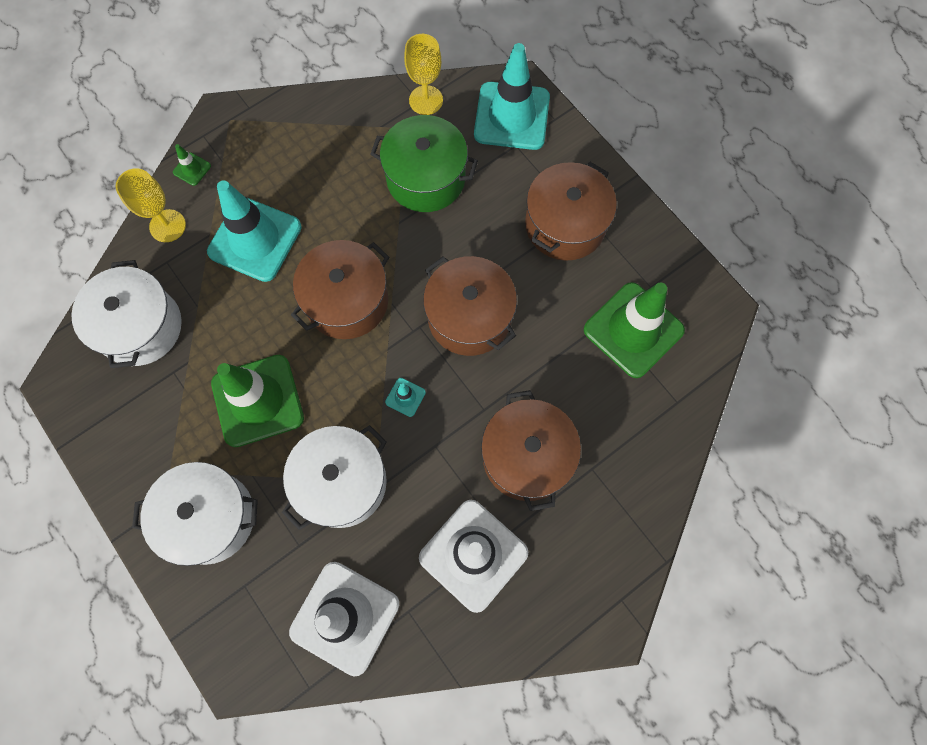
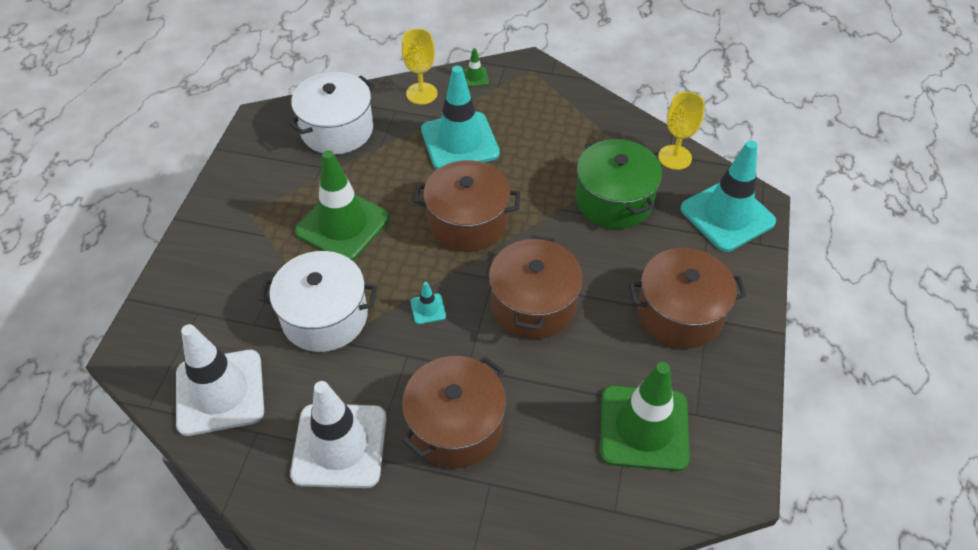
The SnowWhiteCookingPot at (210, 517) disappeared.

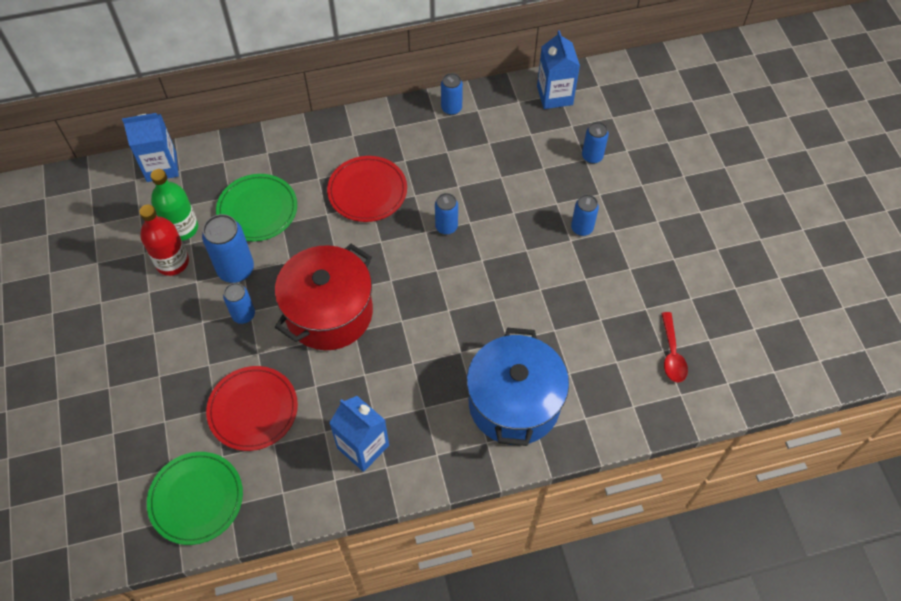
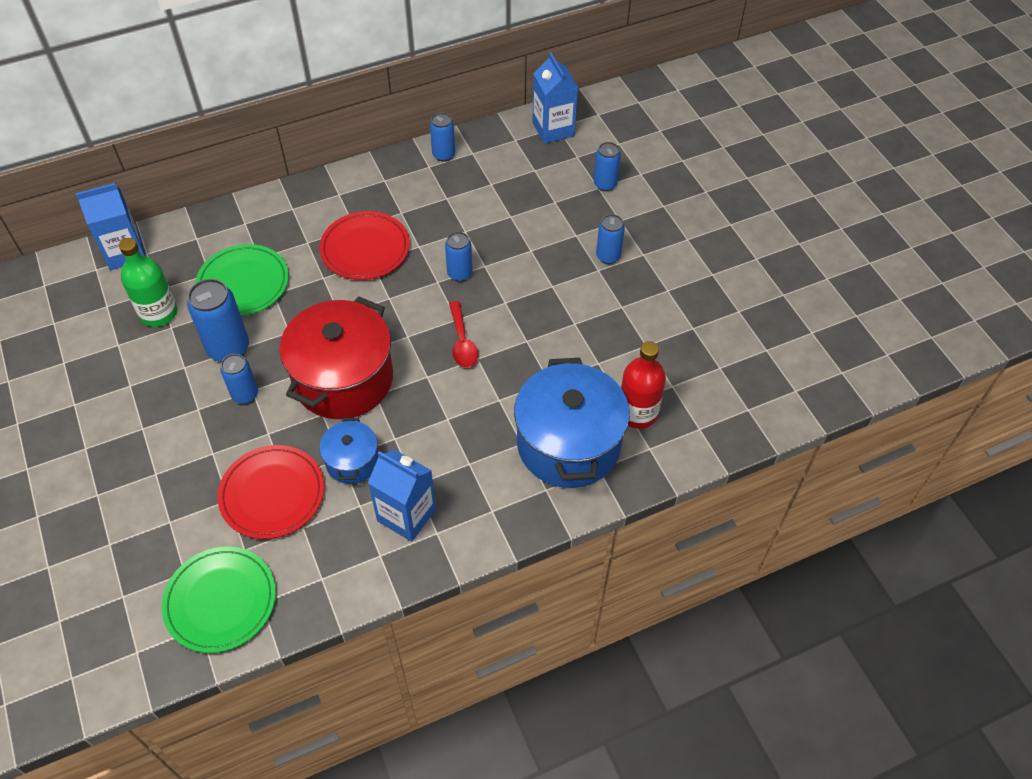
The ScarletFlask moved from (172, 262) to (637, 413). The ScarletSpoon moved from (672, 354) to (462, 342). The BlueCookingPot at (352, 461) appeared.

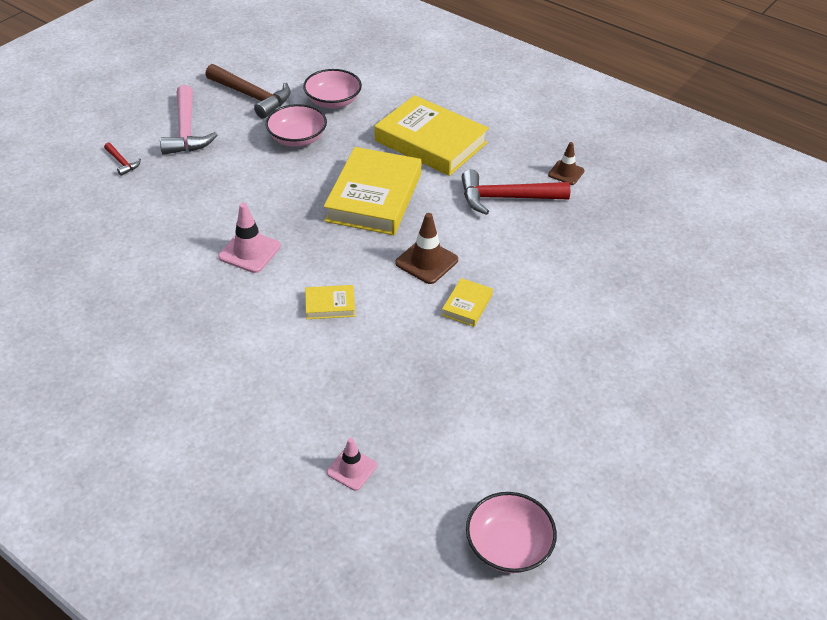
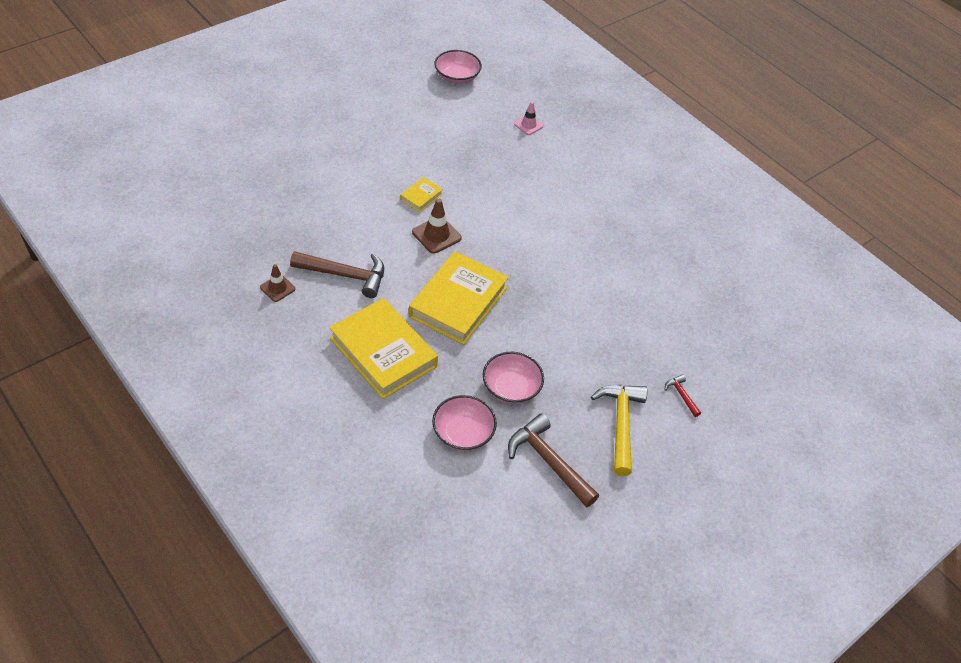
The RosePinkClawHammer at (186, 131) became the BrightYellowClawHammer at (620, 424). The ScarletClawHammer at (506, 198) became the RussetClawHammer at (345, 275). The RosePinkTrafficCone at (249, 251) disappeared. The BrightYellowHardcover at (330, 305) disappeared.

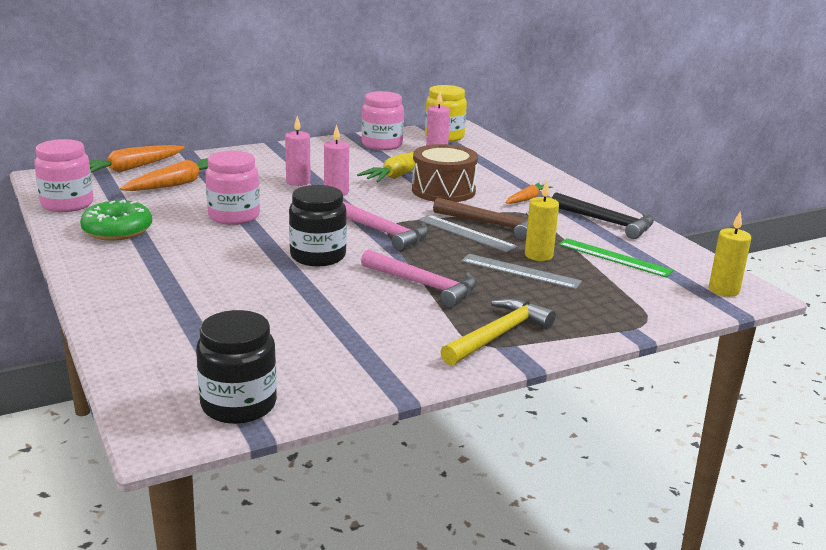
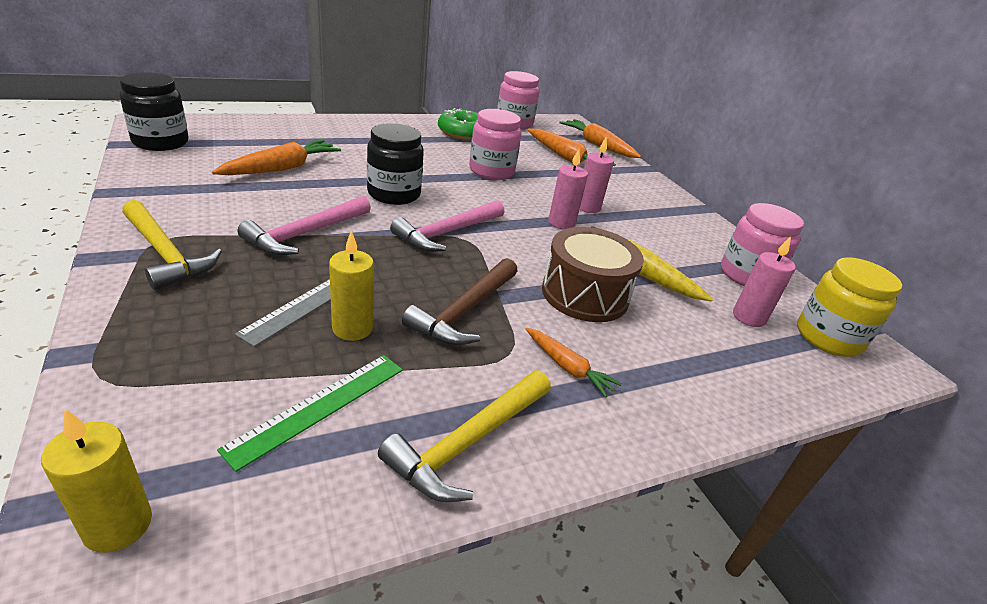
The BlackClawHammer at (606, 222) became the BrightYellowClawHammer at (469, 443). The GrayStraightedge at (466, 233) disappeared. The OrangeToyCarrot at (282, 168) appeared.

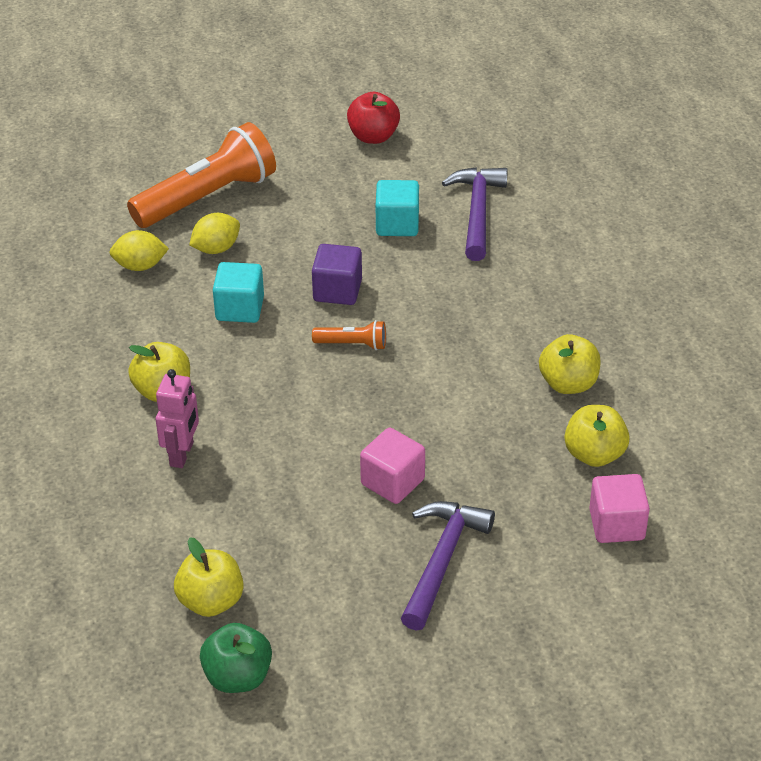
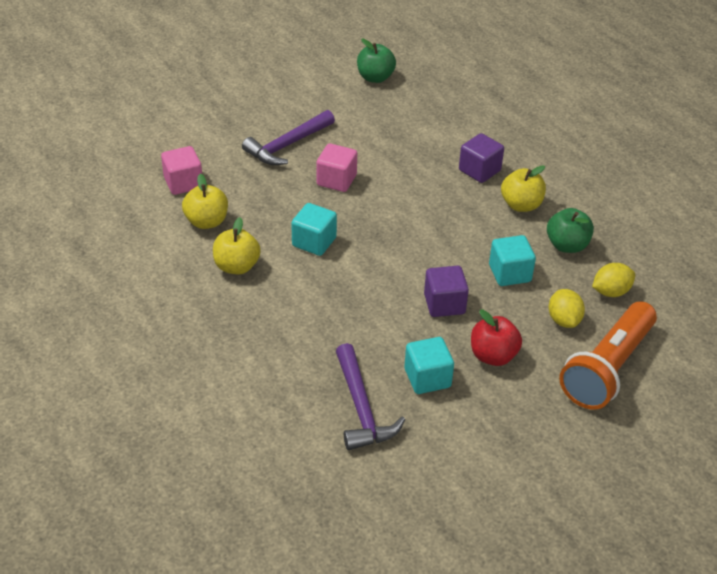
The ScarletAppleFruit moved from (373, 136) to (493, 356). The BrightYellowCitrusFruit at (216, 248) turned 45 degrees counterclockwise. The OrangeFlashlight at (352, 344) disappeared. The RosePinkRobot at (182, 454) was replaced by the VioletBlock at (479, 170). The VioletClawHammer at (442, 561) turned 45 degrees clockwise. The BrightYellowAppleFruit at (211, 601) disappeared. The TurquoiseBlock at (314, 242) appeared. The GreenAppleFruit at (567, 245) appeared.

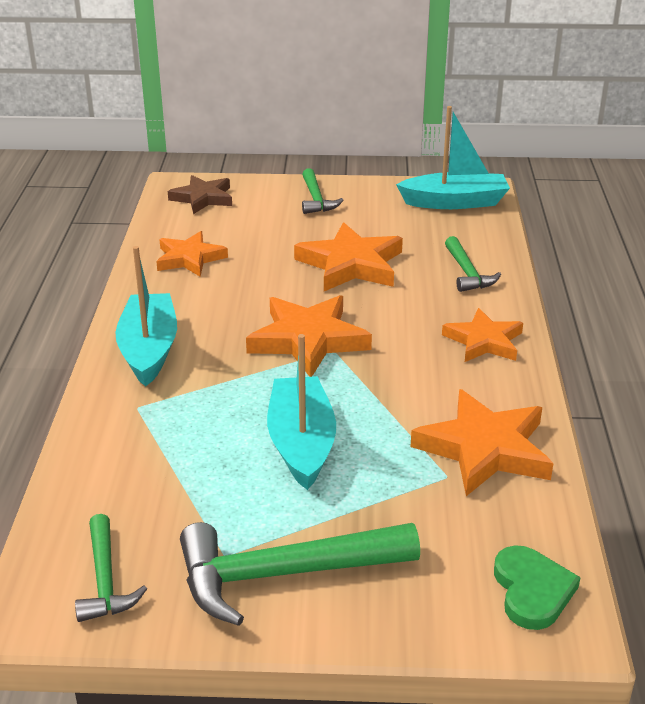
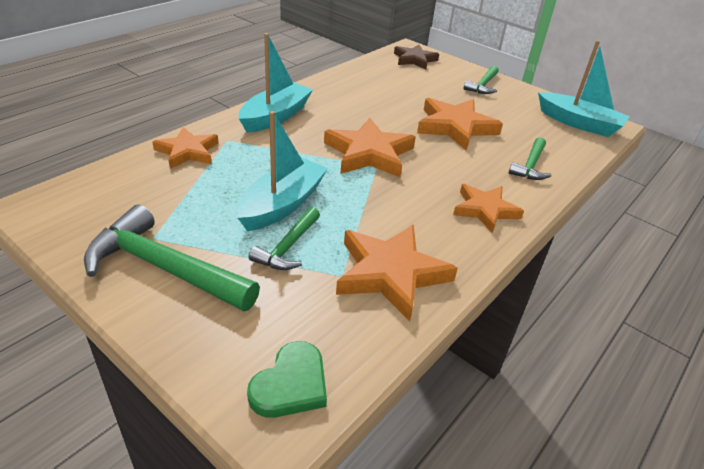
The OrangeFivePointedStar moved from (190, 258) to (187, 152). The GreenClawHammer moved from (105, 580) to (288, 247).

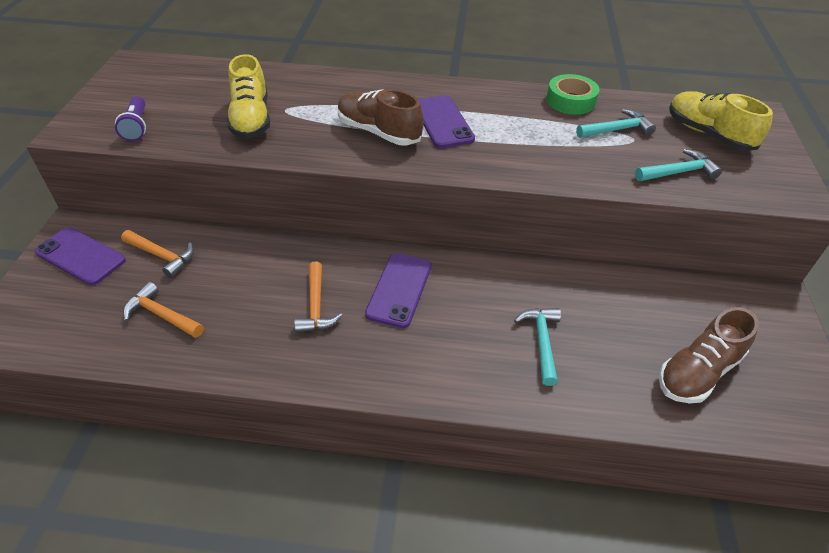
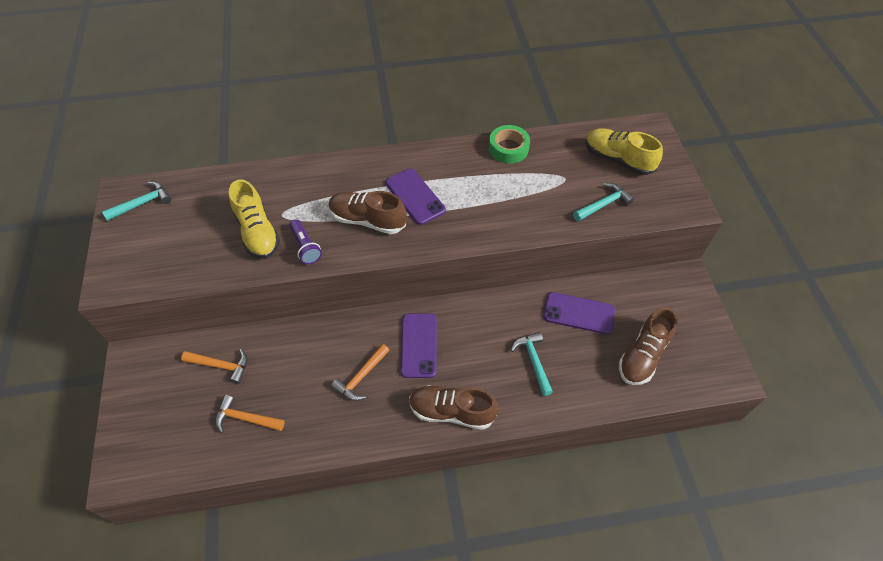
The VioletFlashlight moved from (137, 127) to (305, 247). The TurquoiseClawHammer moved from (617, 130) to (142, 203). The VioletSmartphone moved from (80, 256) to (578, 313). The OrangeClawHammer at (316, 306) turned 60 degrees clockwise. The RussetLaceUpShoe at (451, 411) appeared.

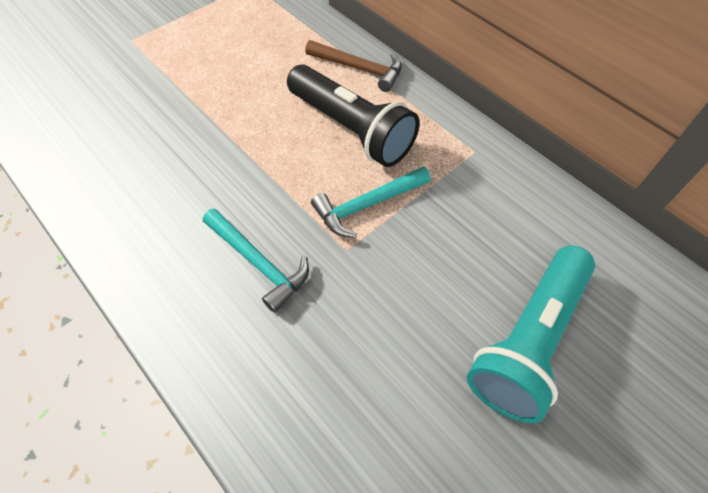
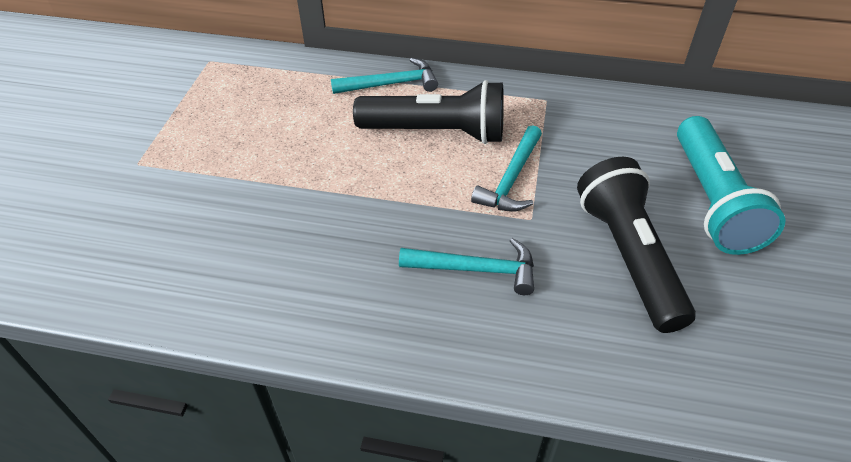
The RussetClawHammer at (359, 69) became the TurquoiseClawHammer at (391, 84). The BlackFlashlight at (628, 257) appeared.

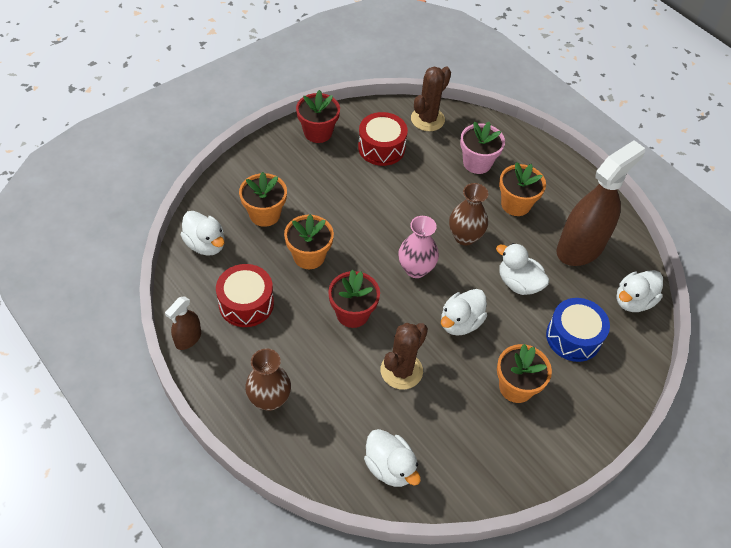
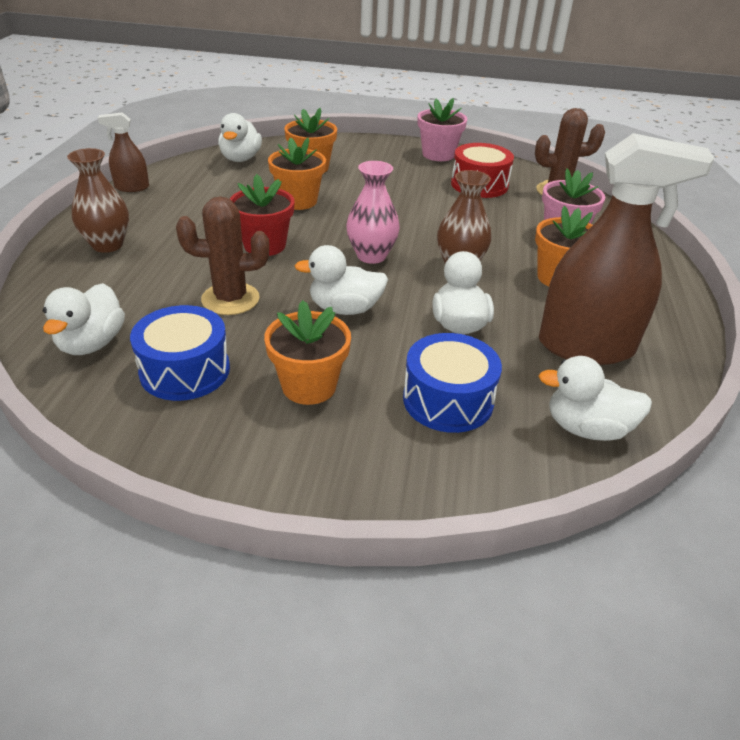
The ScarletFlowerPot at (318, 132) became the RosePinkFlowerPot at (438, 154). The ScarletDrum at (246, 303) disappeared. The BlueDrum at (185, 370) appeared.

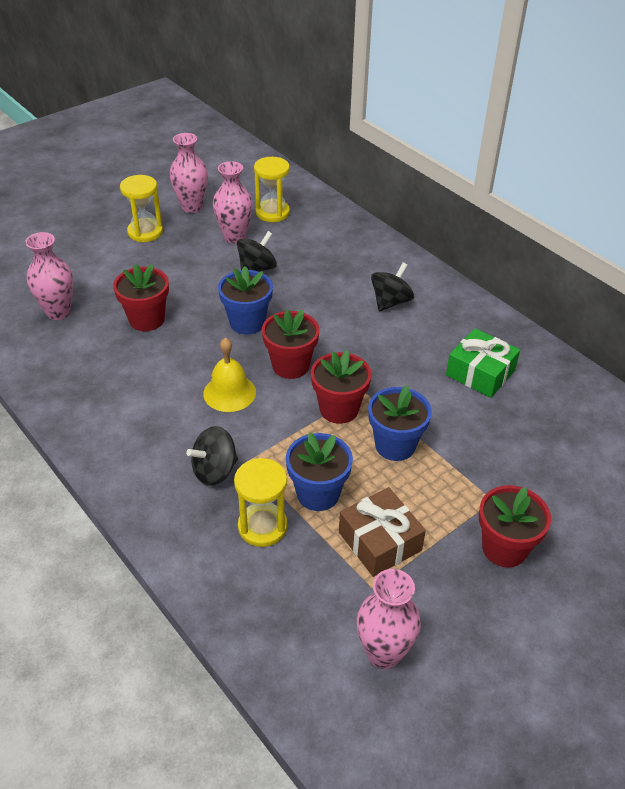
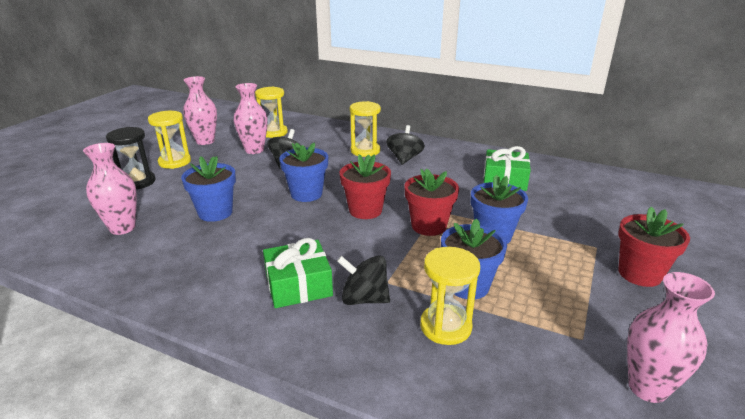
The ScarletFlowerPot at (146, 319) became the BlueFlowerPot at (215, 212). The BrightYellowHandBell at (229, 392) disappeared. The BlackToyTop at (215, 471) turned 75 degrees clockwise. The RussetGift at (380, 541) disappeared. The BrightYellowHourglass at (365, 151) appeared. The BlackHourglass at (137, 182) appeared. The GreenGift at (298, 285) appeared.

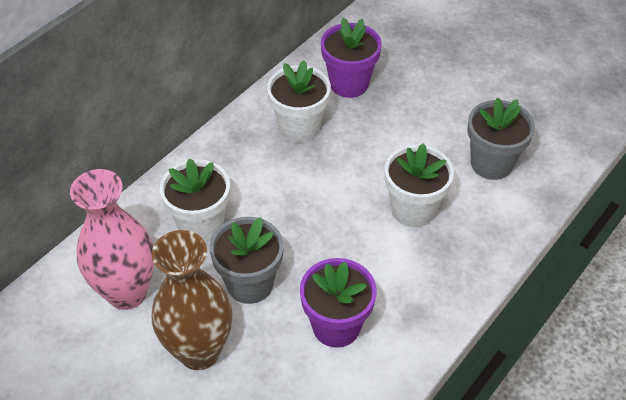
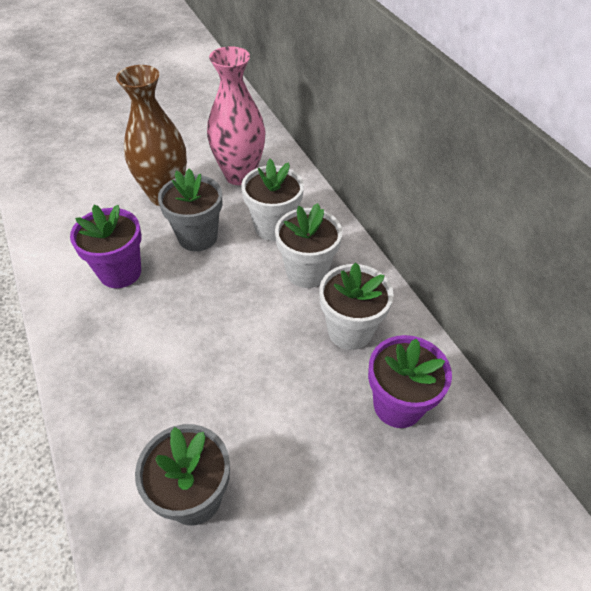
The SnowWhiteFlowerPot moved from (413, 210) to (306, 272).

